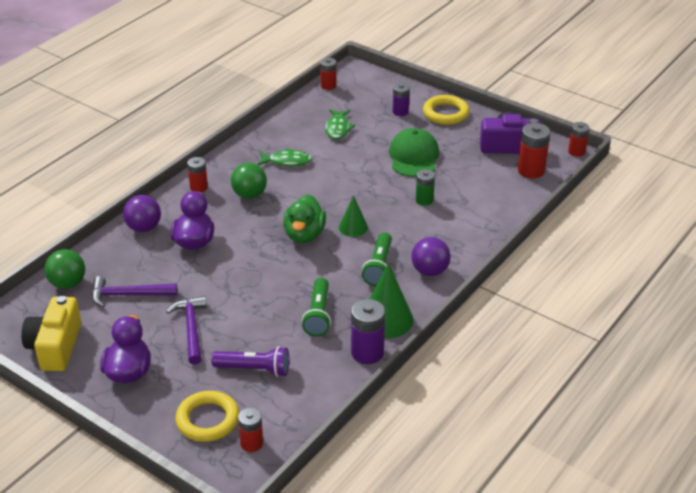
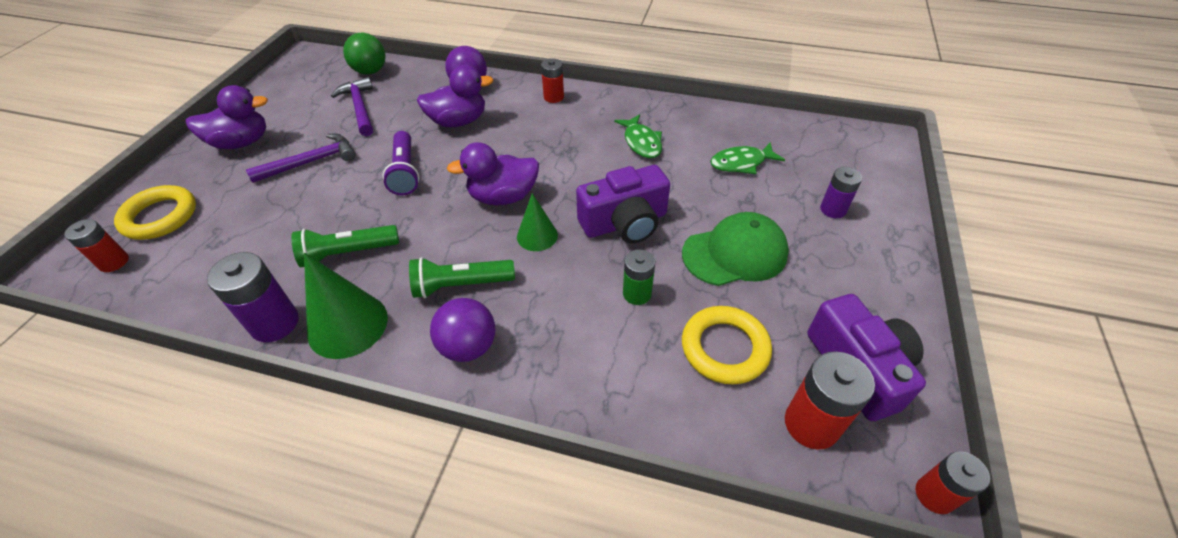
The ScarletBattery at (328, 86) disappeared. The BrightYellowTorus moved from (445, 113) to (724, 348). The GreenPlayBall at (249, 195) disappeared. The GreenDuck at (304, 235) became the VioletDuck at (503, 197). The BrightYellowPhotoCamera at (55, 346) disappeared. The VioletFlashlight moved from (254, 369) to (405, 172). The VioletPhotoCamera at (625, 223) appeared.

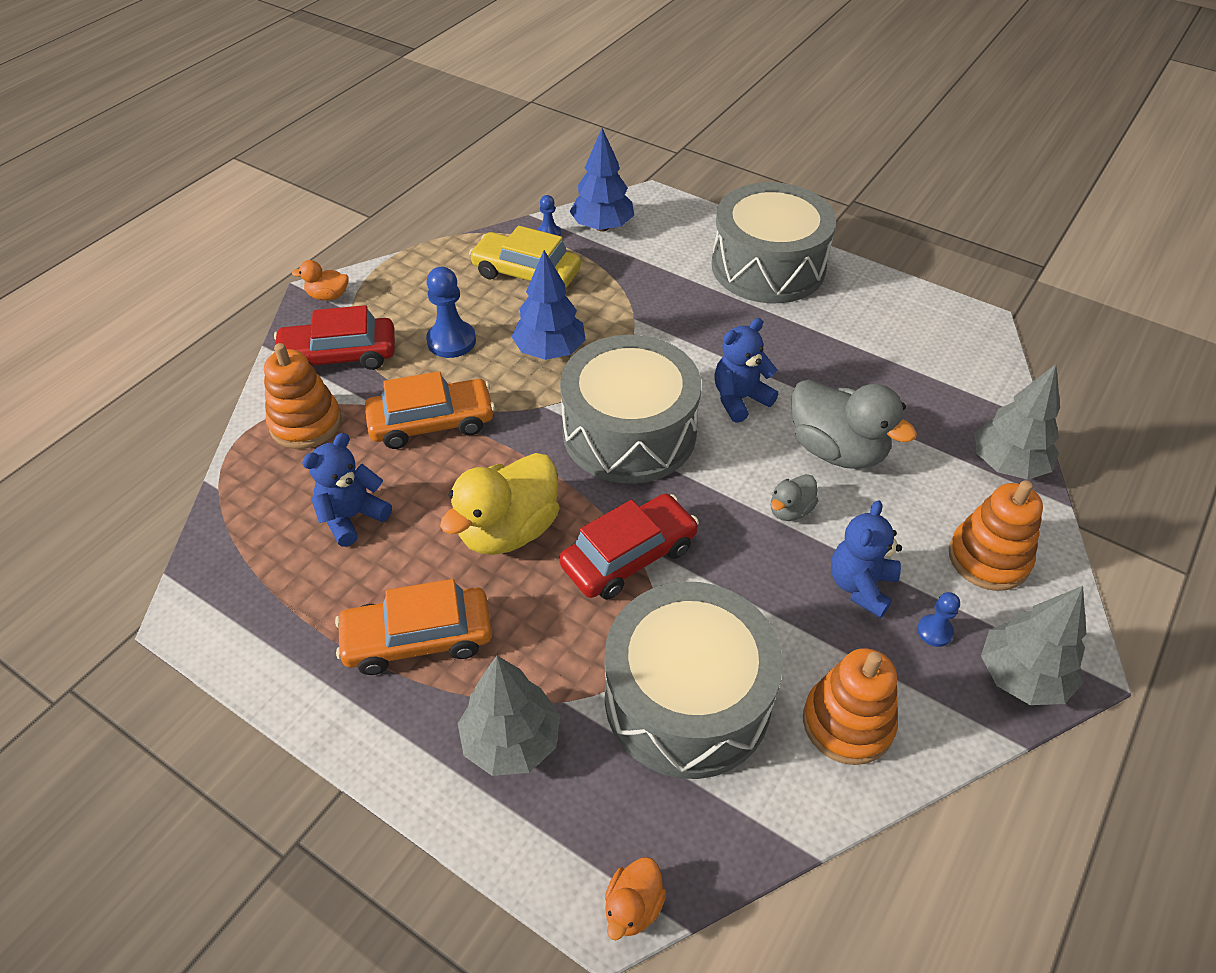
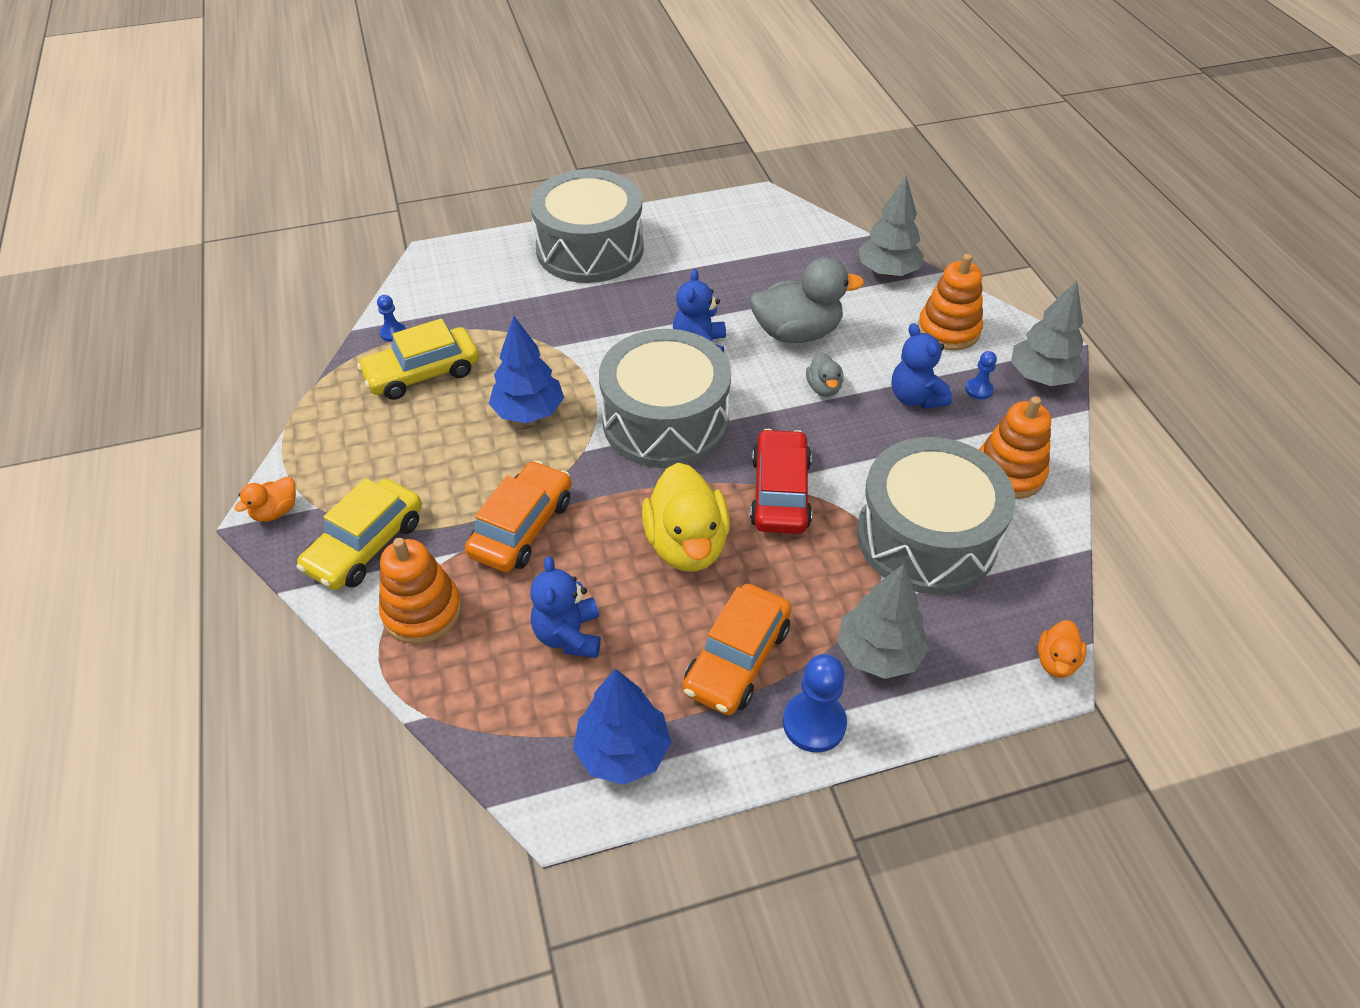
The BlueToyTree moved from (602, 227) to (623, 752). The BlueChessPawn moved from (451, 341) to (814, 723). The ScarletToyCar at (339, 356) became the BrightYellowToyCar at (365, 545). The OrangeDuck at (633, 907) turned 45 degrees clockwise.

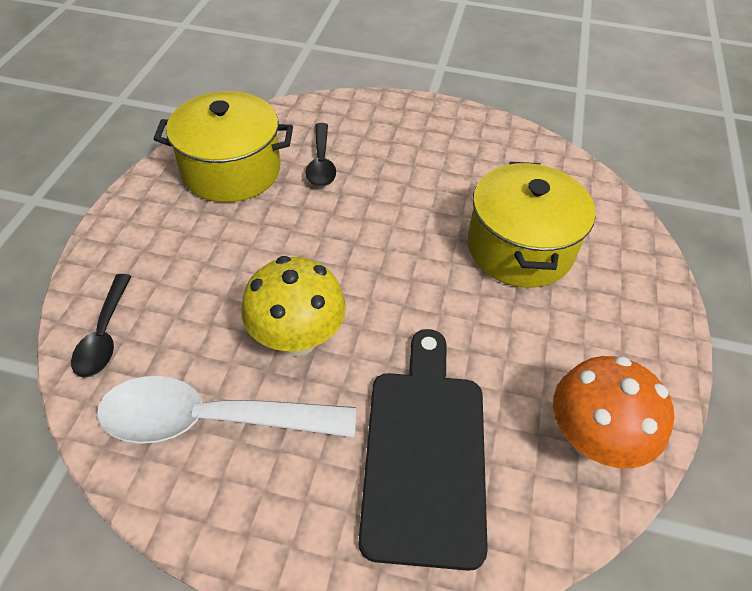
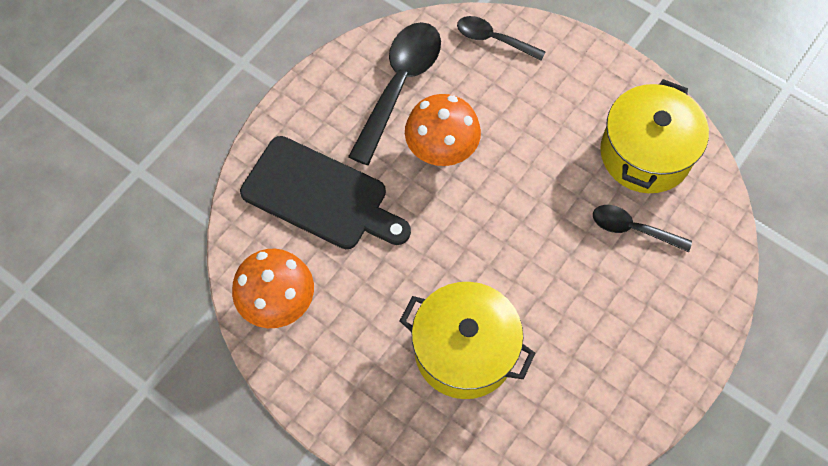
The BrightYellowFungus at (297, 338) became the OrangeFungus at (441, 151). The SnowWhiteSpoon at (211, 420) became the BlackSpoon at (399, 85).

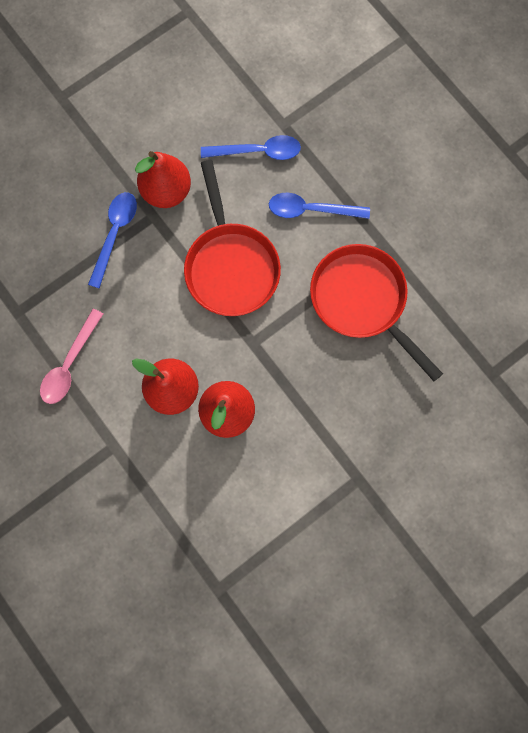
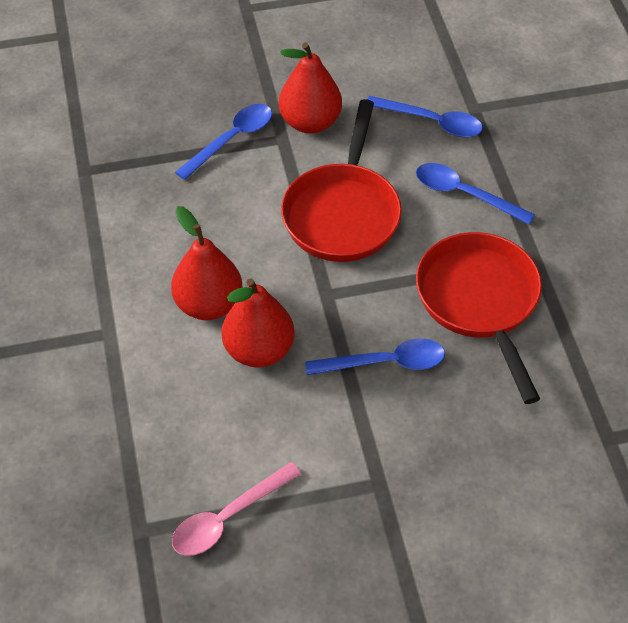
The RosePinkSpoon moved from (70, 364) to (228, 517). The BlueSpoon at (385, 363) appeared.

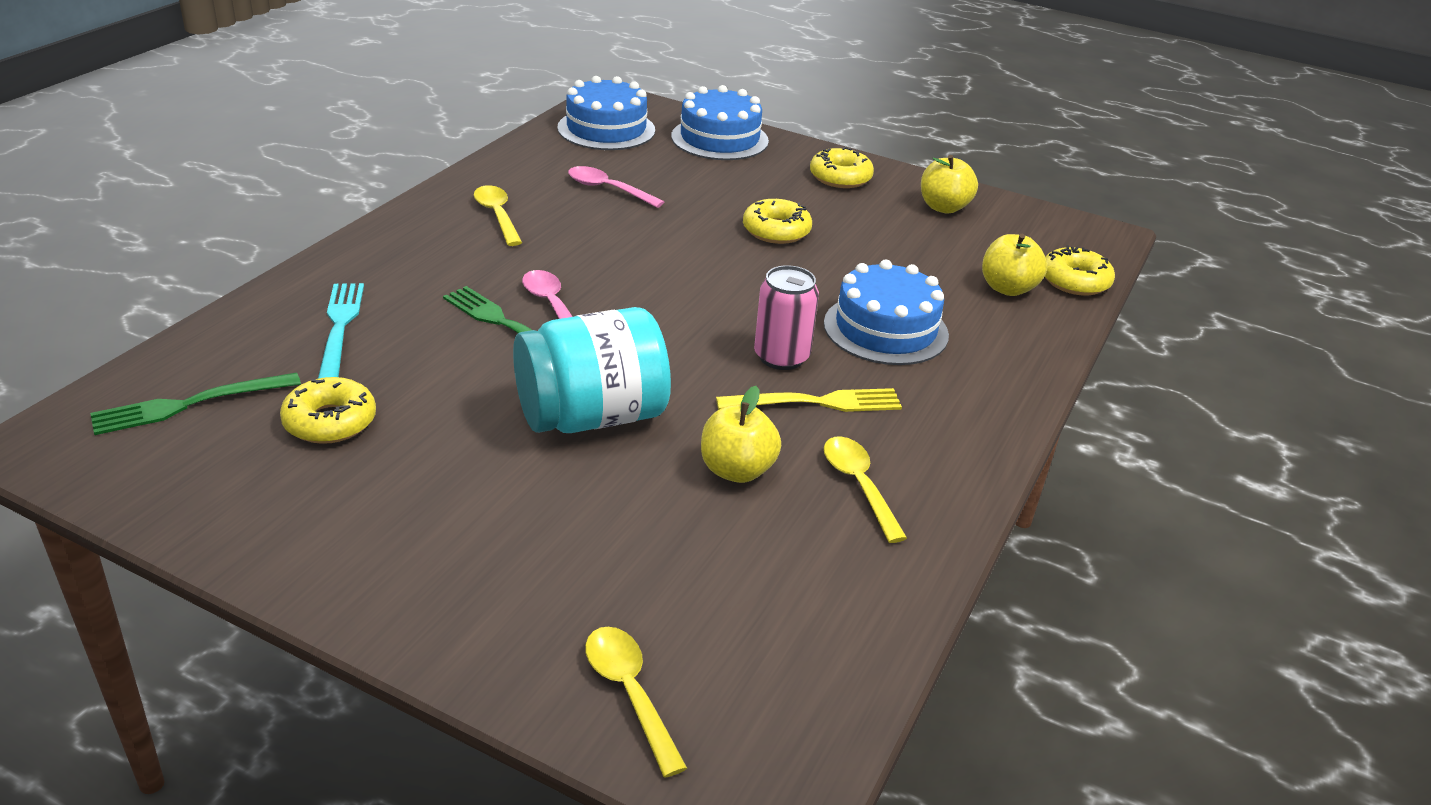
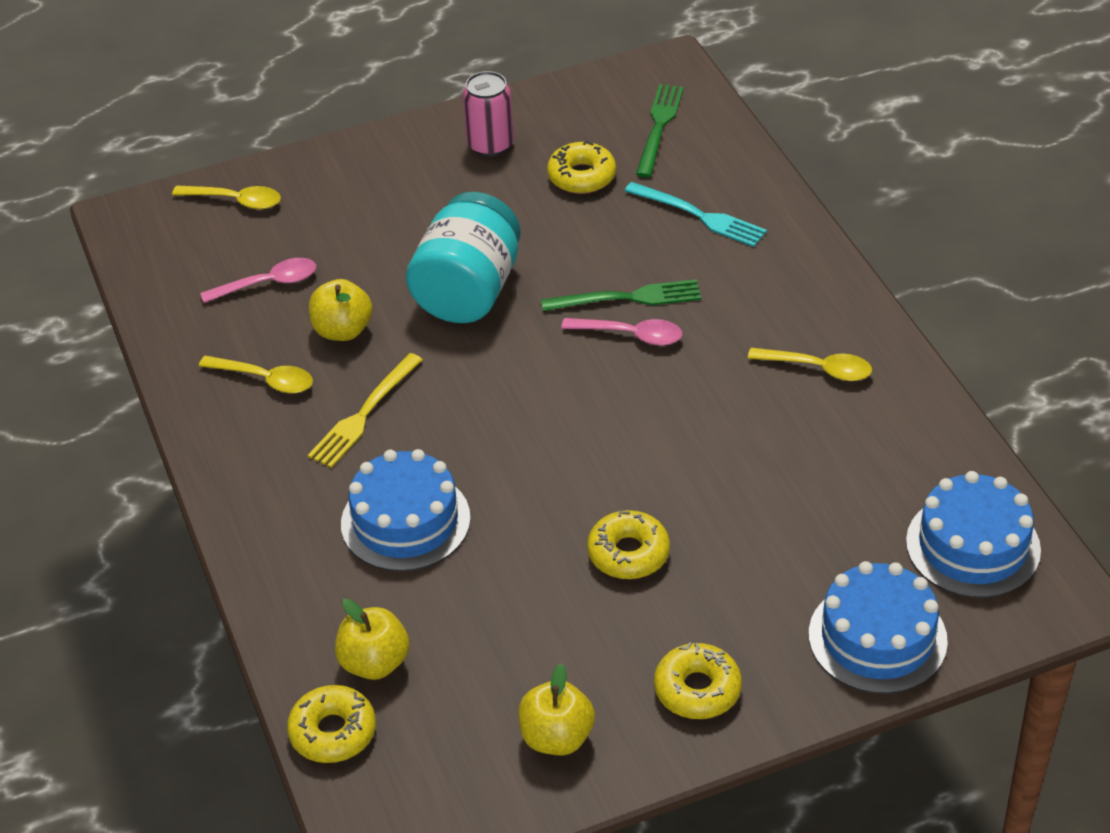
The RosePinkSpoon moved from (608, 189) to (268, 283). The RosePinkSodaCan moved from (781, 357) to (490, 145).

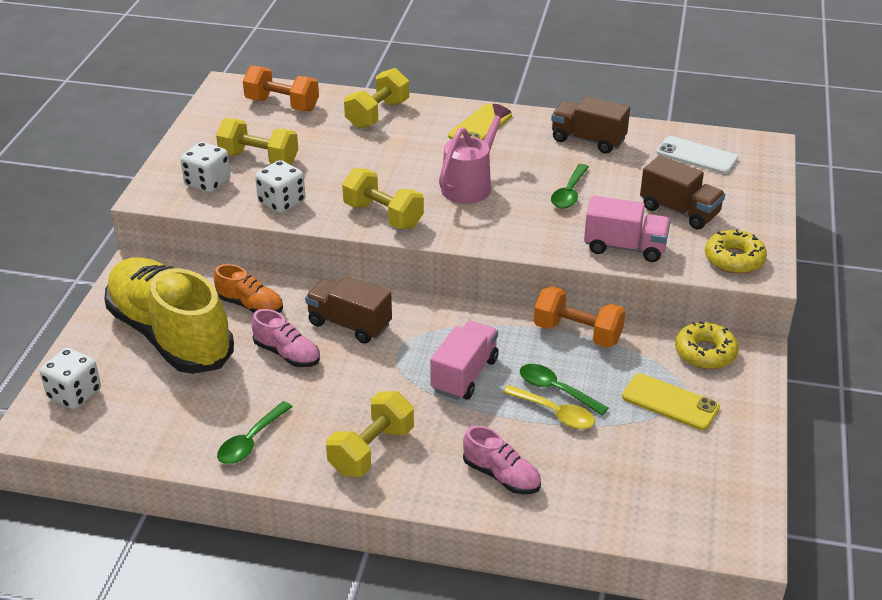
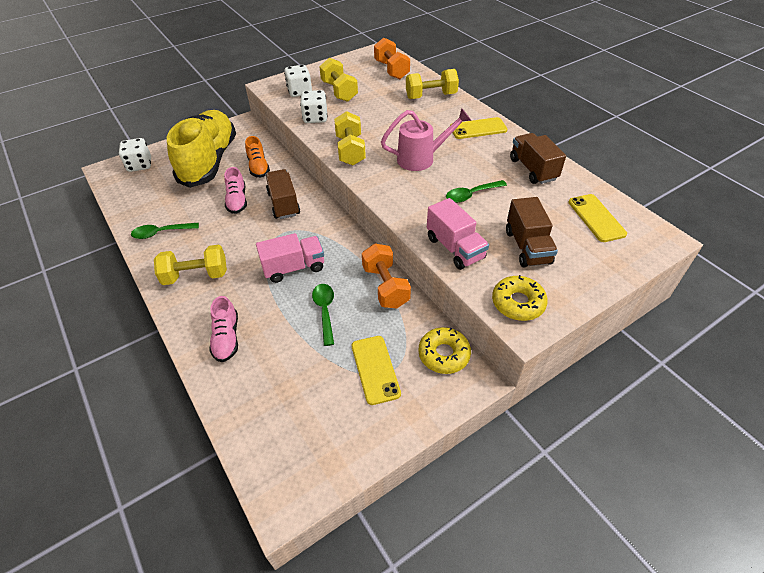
The SnowWhiteSmartphone at (697, 156) became the BrightYellowSmartphone at (596, 218). The BrightYellowSpoon at (555, 413) disappeared.

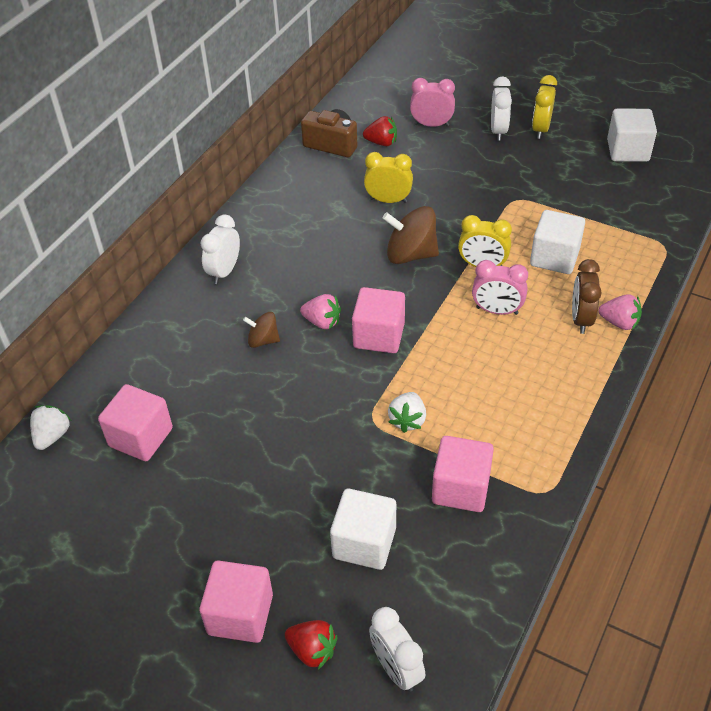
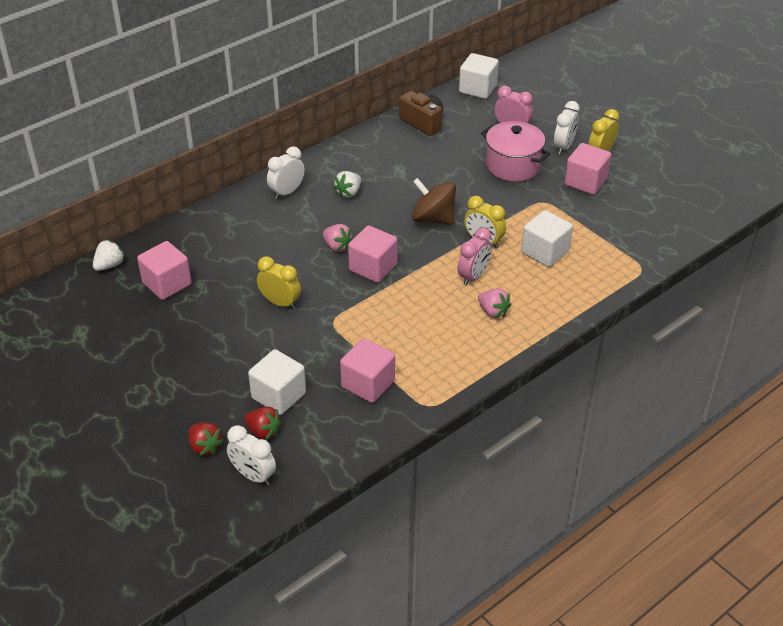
The SnowWhiteBlock moved from (627, 150) to (477, 89). The ScarletStrawberry moved from (381, 143) to (263, 431). The BrightYellowClock moved from (388, 200) to (280, 303). The RussetClock at (581, 319) disappeared. The RosePinkClock at (497, 311) turned 90 degrees counterclockwise. The RosePinkStrawberry moved from (619, 322) to (493, 312). The RussetToyTop at (263, 340) disappeared. The SnowWhiteStrawberry moved from (407, 420) to (349, 192). The RosePinkBlock moved from (240, 614) to (585, 182). The SnowWhiteClock at (396, 668) turned 45 degrees counterclockwise. The RosePinkCookingPot at (513, 166) appeared.

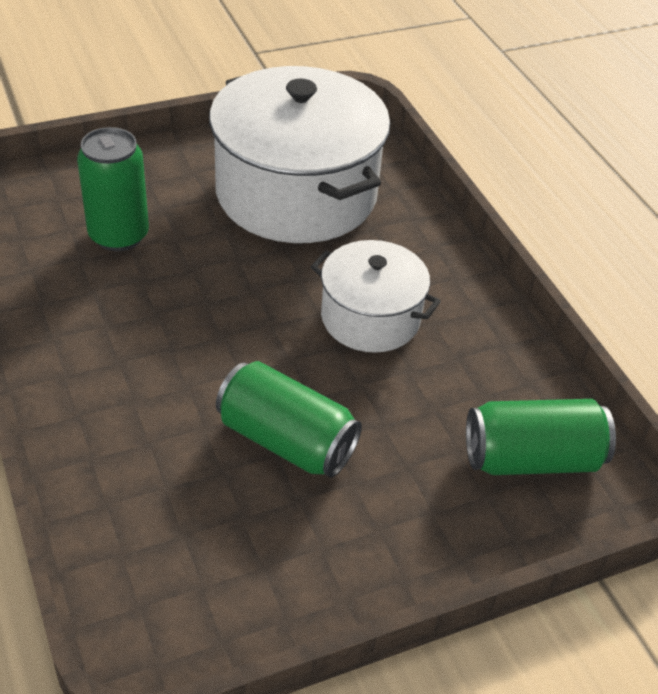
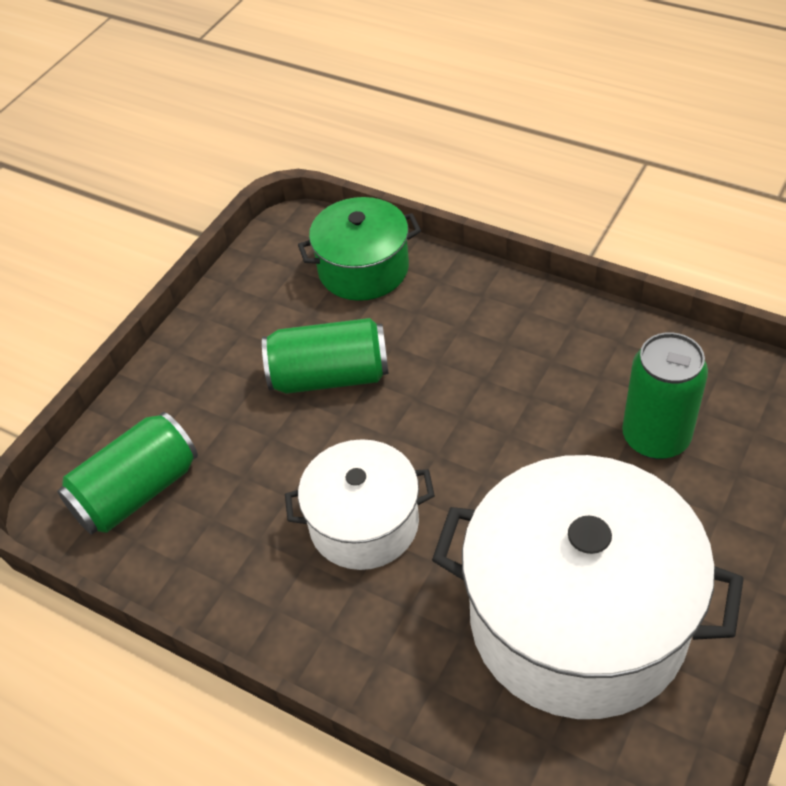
The GreenCookingPot at (363, 269) appeared.

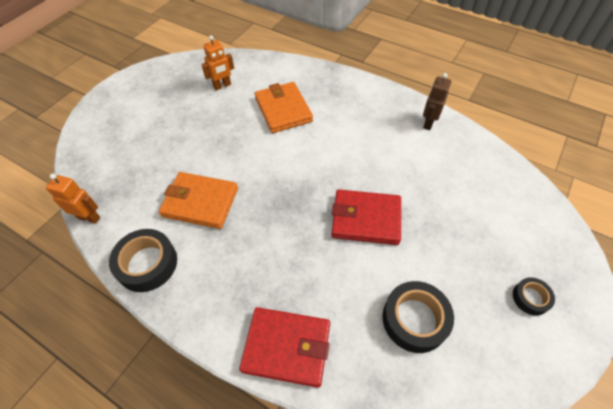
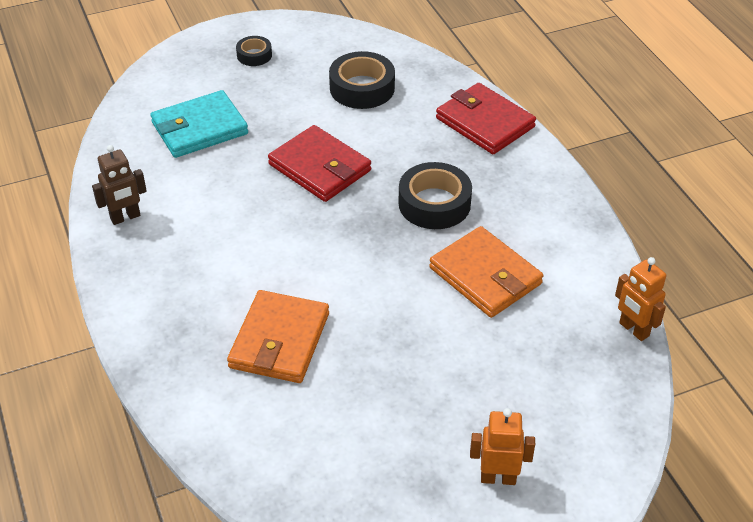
The OrangeRobot moved from (222, 86) to (498, 478). The BlackTape moved from (147, 264) to (434, 203). The TurquoiseBillfold at (199, 128) appeared.

